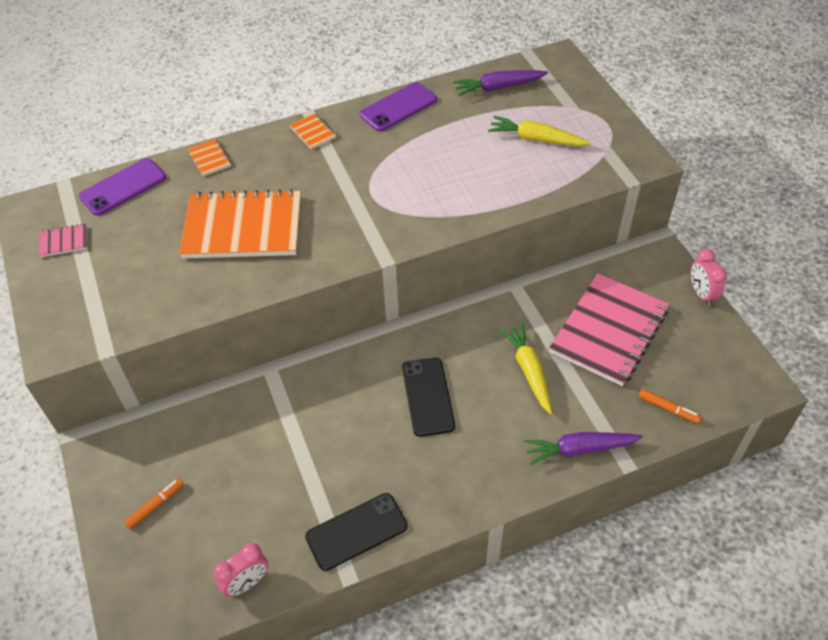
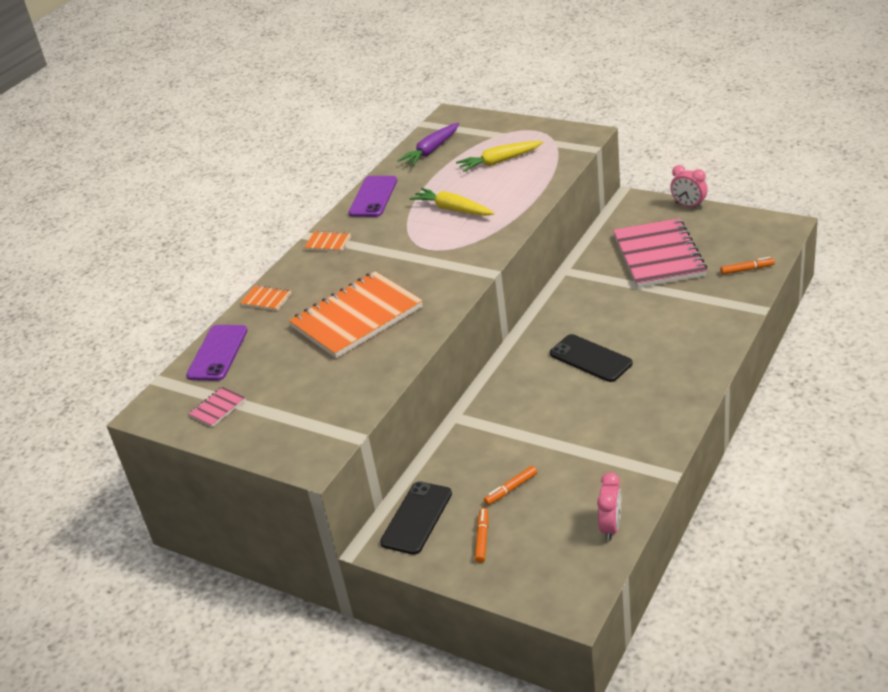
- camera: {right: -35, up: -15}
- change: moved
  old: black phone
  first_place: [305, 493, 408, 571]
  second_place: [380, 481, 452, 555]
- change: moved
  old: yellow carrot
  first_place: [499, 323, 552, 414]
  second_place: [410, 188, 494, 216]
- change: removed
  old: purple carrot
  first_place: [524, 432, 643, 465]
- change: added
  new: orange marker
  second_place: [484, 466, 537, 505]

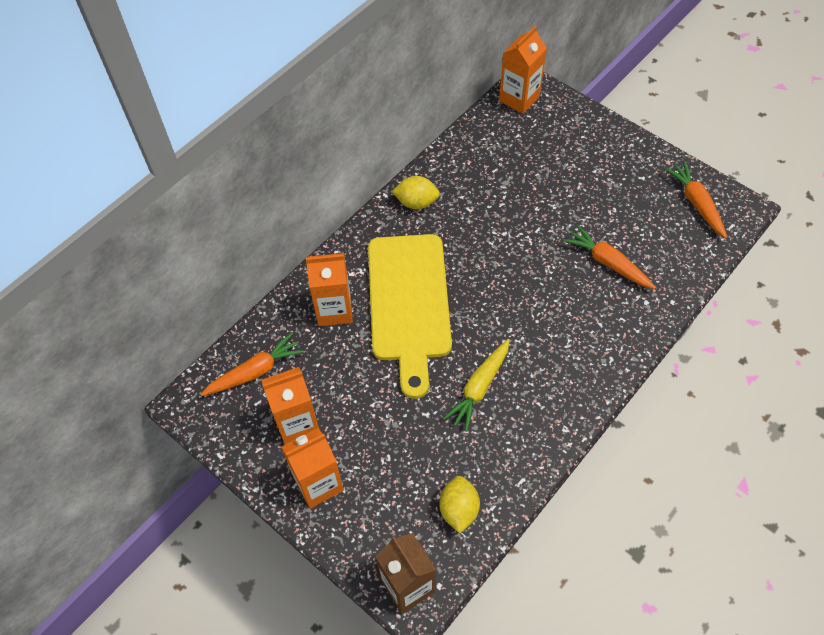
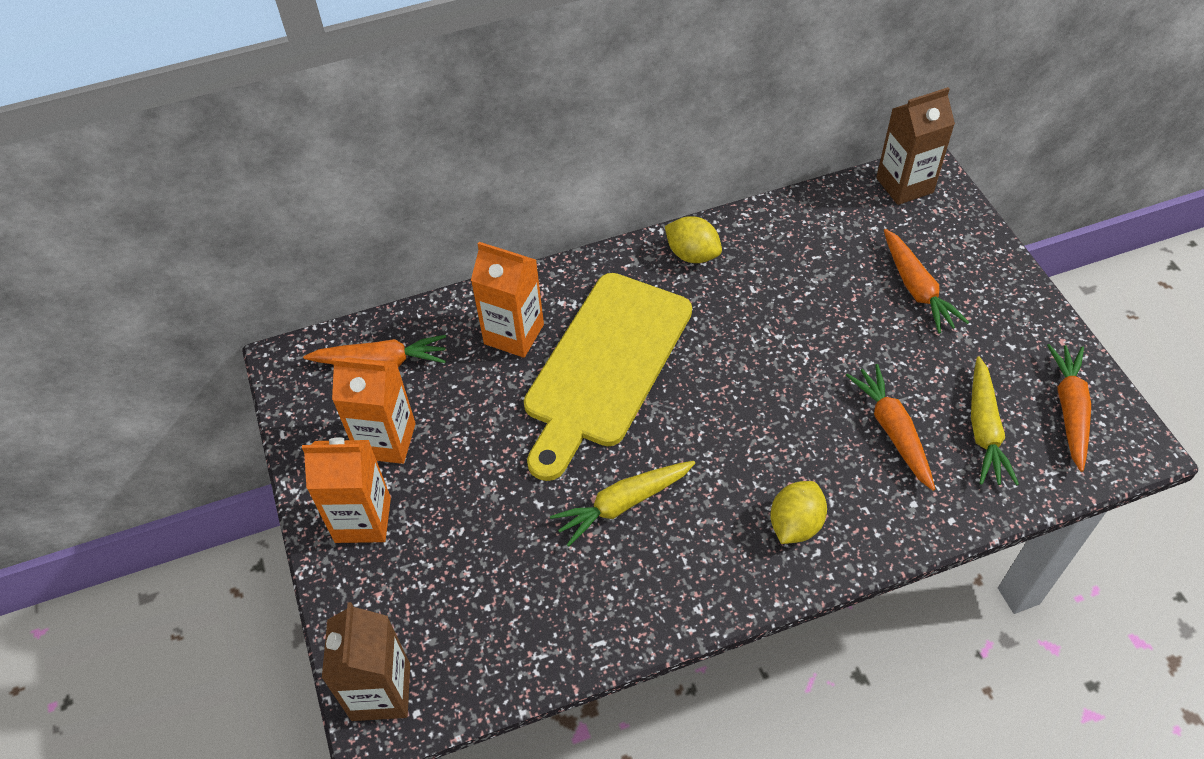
- camera: {right: 30, up: -5}
- change: moved
  old: yellow lemon
  first_place: [439, 476, 480, 533]
  second_place: [770, 481, 827, 544]
- change: recoloured
  old: orange carton
  new: brown carton
  first_place: [499, 26, 547, 114]
  second_place: [876, 87, 955, 205]
- change: added
  new: orange carrot
  second_place: [884, 229, 969, 334]
- change: added
  new: yellow carrot
  second_place: [971, 356, 1019, 486]

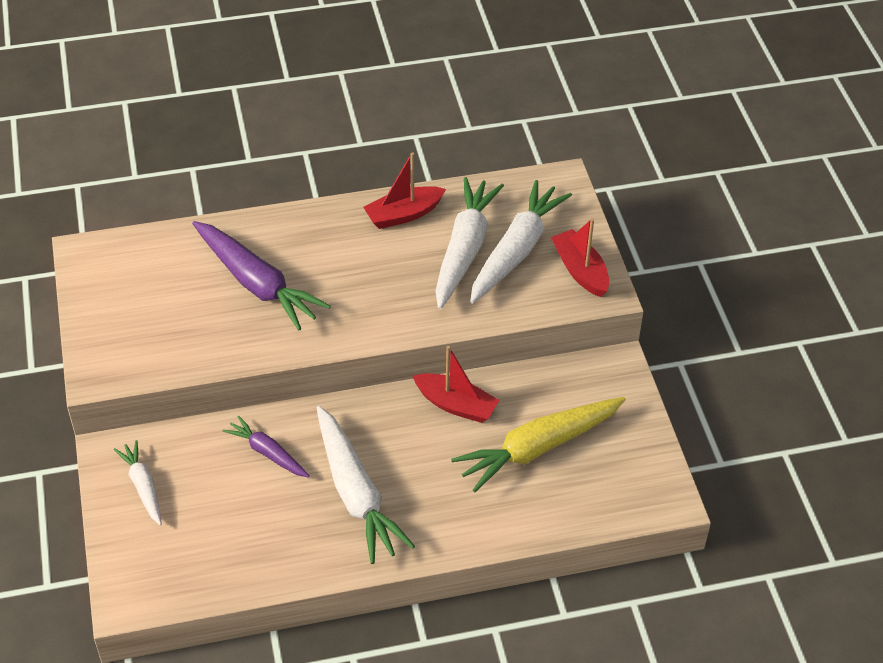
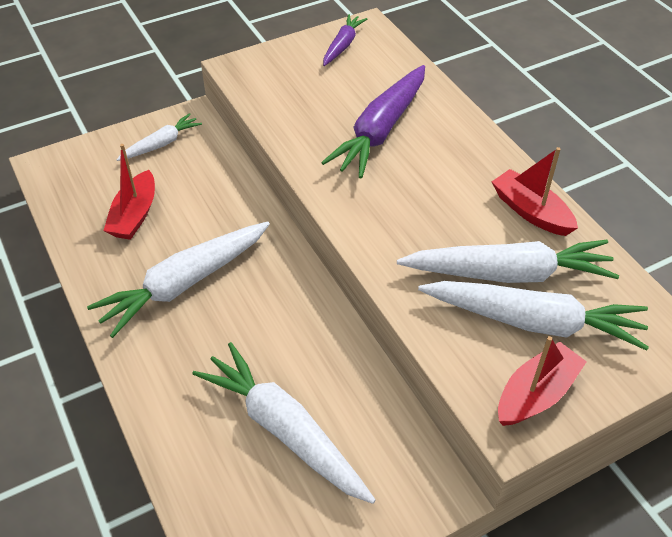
- camera: {right: 75, up: 0}
- change: moved
  old: purple carrot
  first_place: [222, 416, 310, 478]
  second_place: [323, 14, 367, 66]
- change: moved
  old: red boat
  first_place: [412, 346, 500, 423]
  second_place: [103, 144, 155, 240]
- change: recoloured
  old: yellow carrot
  new: white carrot
  first_place: [451, 397, 626, 492]
  second_place: [192, 342, 376, 504]

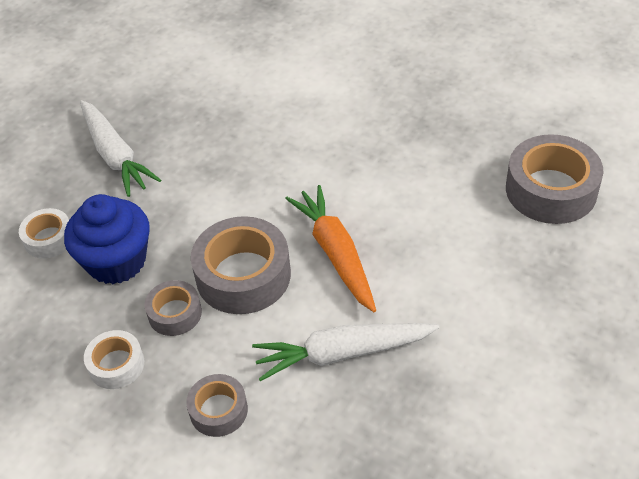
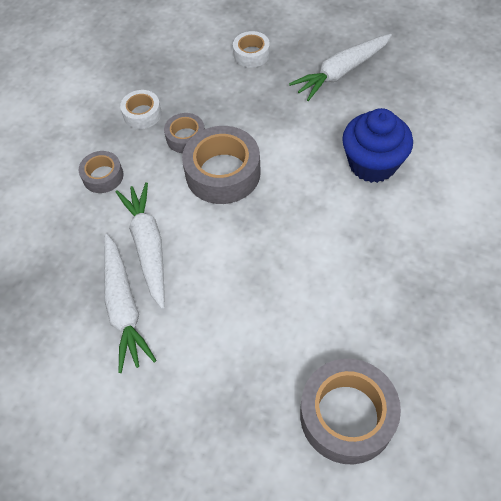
- camera: {right: 85, up: 10}
- change: moved
  old: blue cupcake
  first_place: [64, 194, 150, 284]
  second_place: [342, 108, 413, 183]
- change: removed
  old: orange carrot
  first_place: [285, 185, 376, 312]
- change: added
  new: white carrot
  second_place: [104, 234, 157, 373]

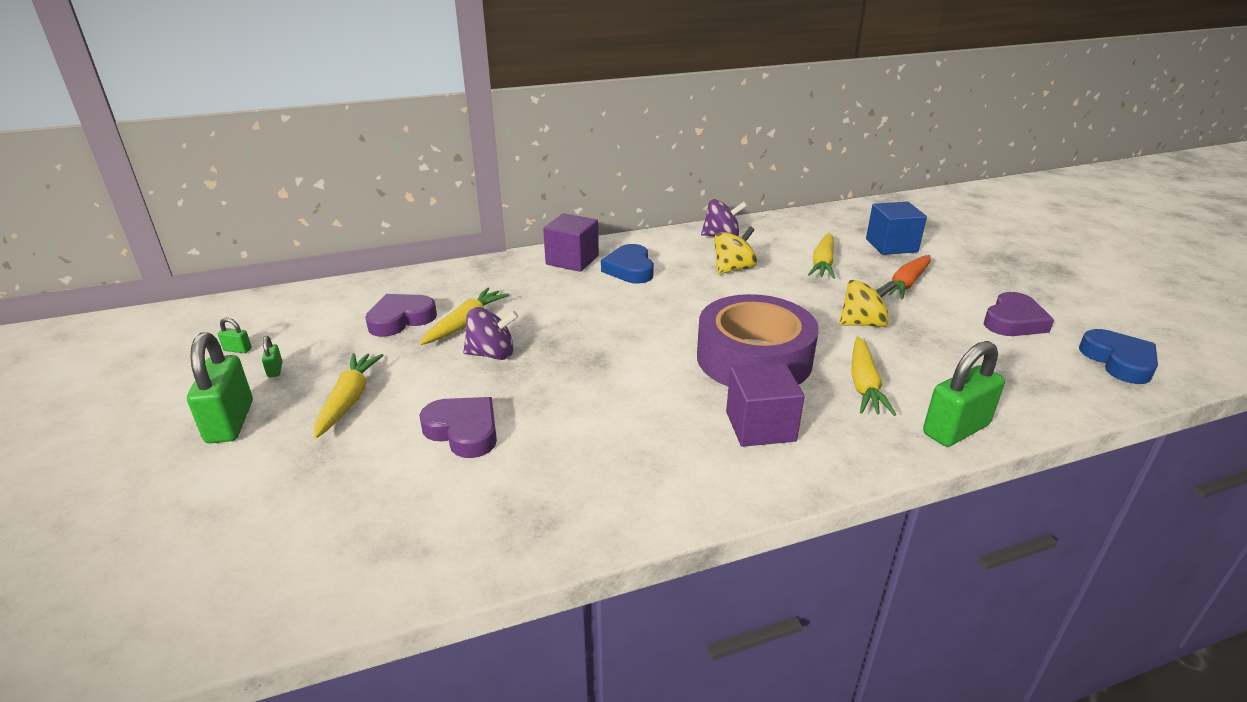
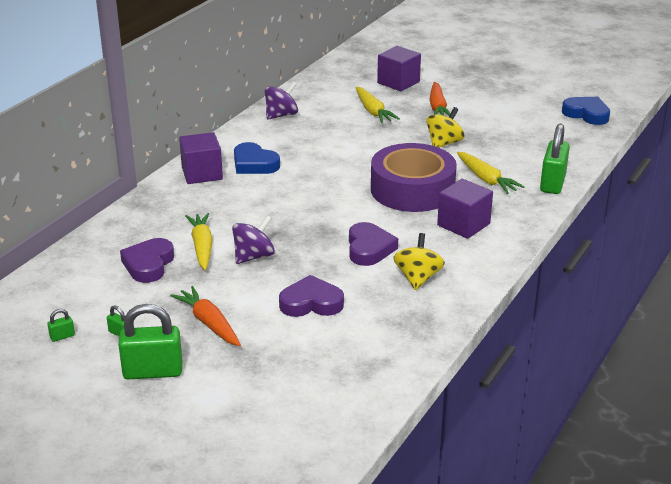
- camera: {right: -40, up: 0}
- change: turned
  old: green padlock
  first_place: [187, 332, 253, 443]
  second_place: [118, 304, 182, 379]
  degrees: -45
- change: recoloured
  old: yellow carrot
  new: orange carrot
  first_place: [314, 353, 384, 439]
  second_place: [170, 286, 241, 346]
- change: moved
  old: yellow spinning top
  first_place: [714, 226, 757, 274]
  second_place: [394, 233, 445, 290]
- change: recoloured
  old: blue cube
  new: purple cube
  first_place: [866, 202, 927, 255]
  second_place: [377, 46, 421, 91]
- change: moved
  old: purple heart
  first_place: [984, 292, 1054, 336]
  second_place: [349, 222, 398, 266]

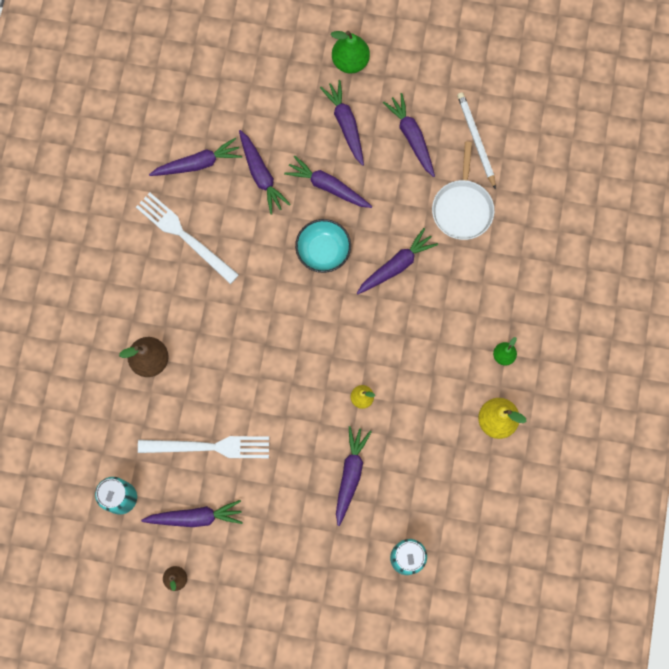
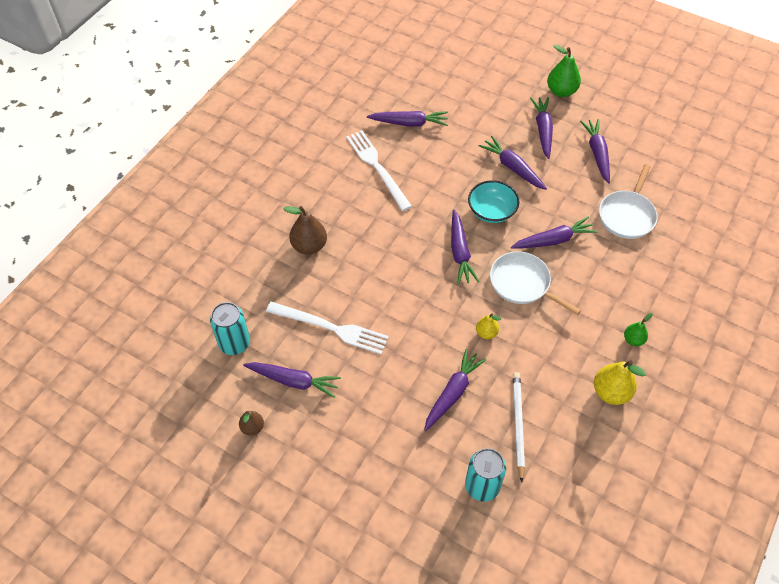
- camera: {right: 20, up: -20}
- change: moved
  old: purple carrot
  first_place: [239, 130, 291, 214]
  second_place: [451, 210, 479, 284]
- change: moved
  old: white pencil
  first_place: [457, 92, 496, 190]
  second_place: [513, 372, 525, 482]
- change: added
  new: white pan
  second_place: [490, 251, 581, 315]

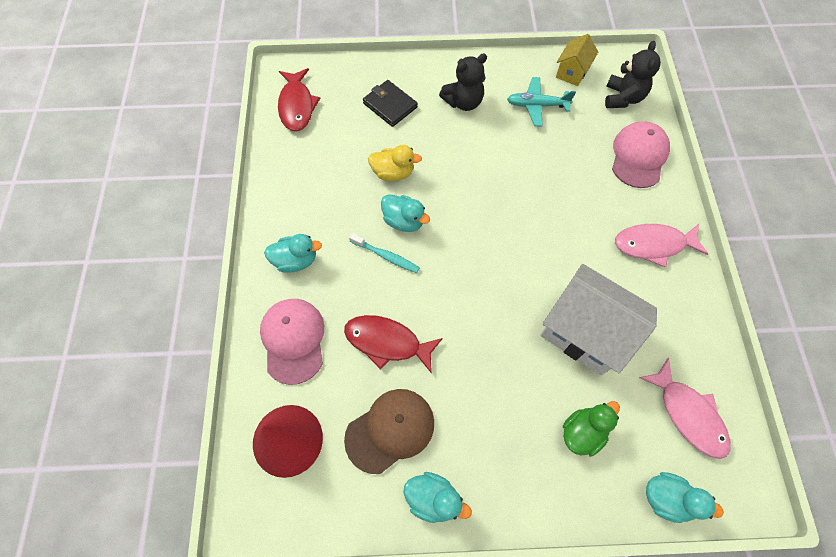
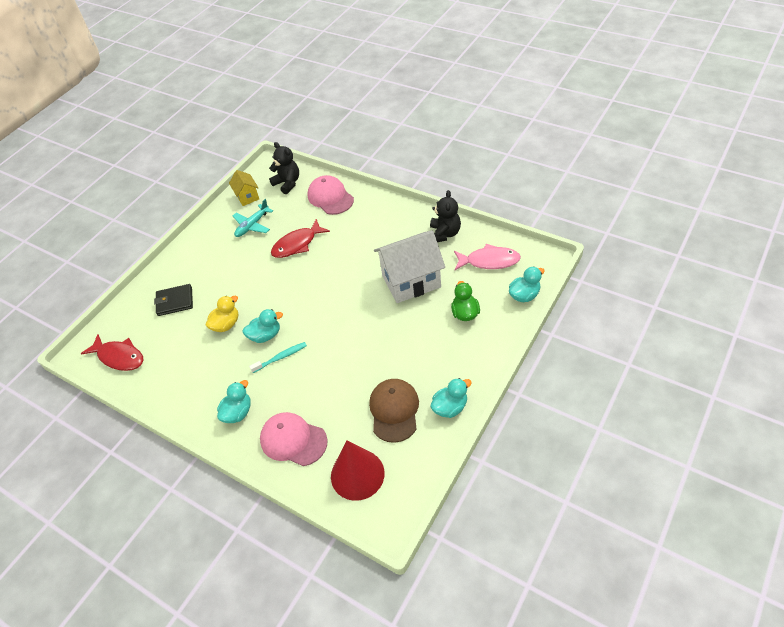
- camera: {right: -50, up: -15}
- change: moved
  old: red fish
  first_place: [344, 315, 443, 374]
  second_place: [271, 219, 330, 258]
- change: moved
  old: black teddy bear
  first_place: [439, 53, 487, 111]
  second_place: [430, 190, 461, 242]
- change: removed
  old: pink fish
  first_place: [615, 224, 708, 267]

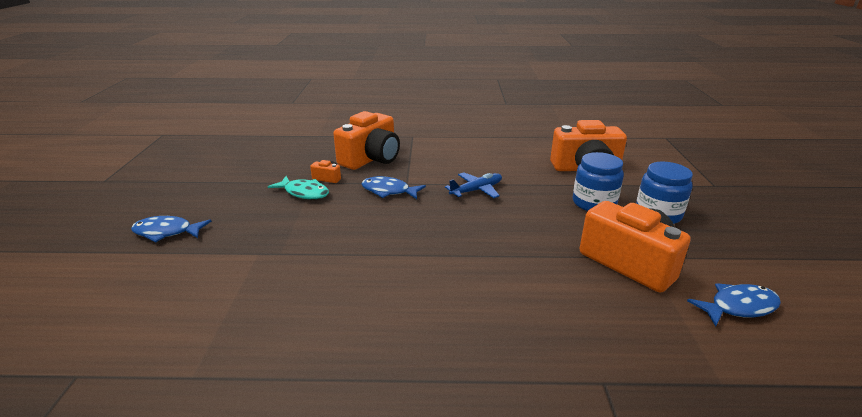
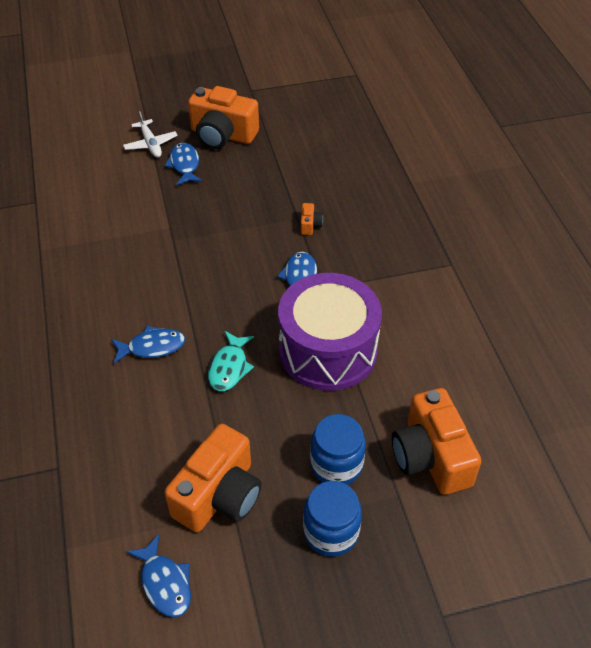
- camera: {right: 75, up: 20}
- change: moved
  old: turquoise fish
  first_place: [268, 176, 329, 199]
  second_place: [208, 331, 254, 391]
- change: moved
  old: orange camera
  first_place: [333, 111, 400, 170]
  second_place: [188, 86, 259, 149]
- change: replaced
  old: blue plane
  new: purple drum
  first_place: [445, 172, 502, 198]
  second_place: [278, 273, 382, 391]
- change: added
  new: blue fish
  second_place: [111, 326, 185, 364]
- change: added
  new: white plane
  second_place: [123, 111, 178, 158]

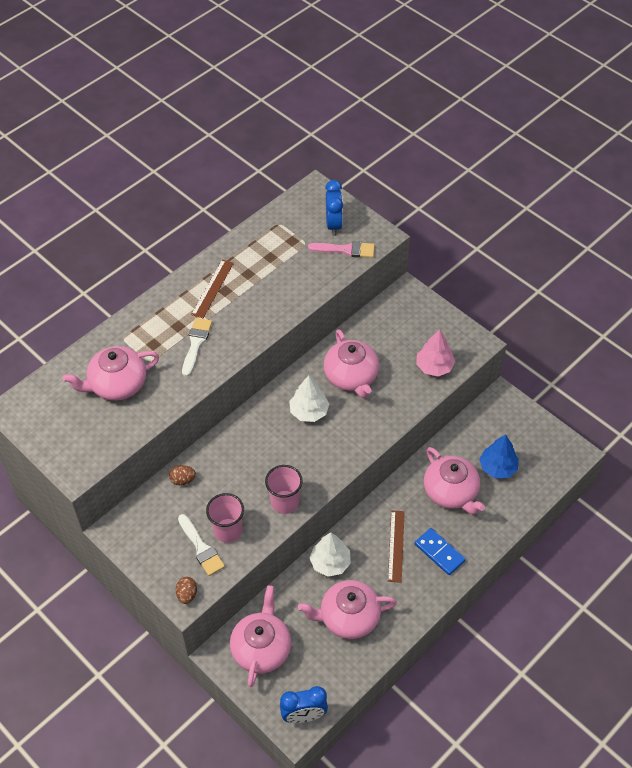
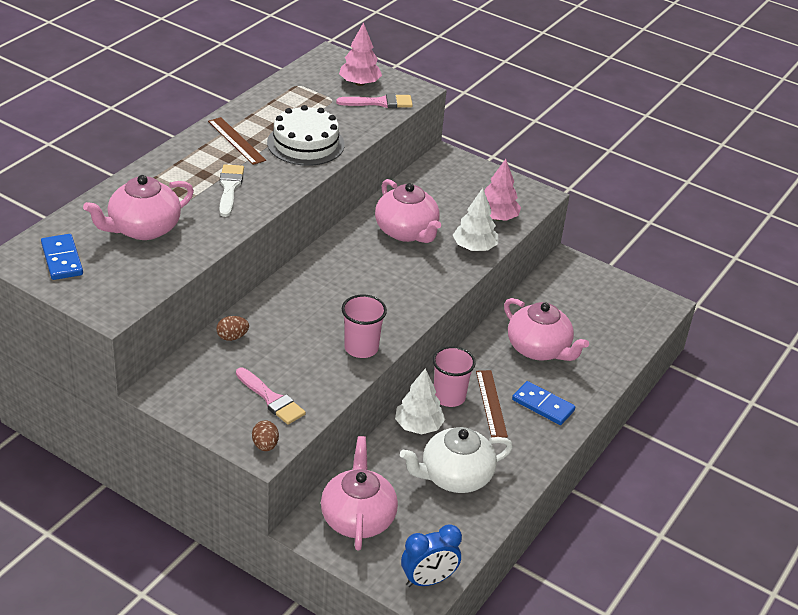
- camera: {right: -15, up: -15}
- change: recoloured
  old: white brush
  new: pink brush
  first_place: [178, 514, 225, 576]
  second_place: [236, 368, 306, 425]
- change: turned
  old: brown ruler
  first_place: [191, 260, 234, 318]
  second_place: [208, 117, 266, 165]
  degrees: -45
- change: moved
  old: pink cup
  first_place: [206, 493, 244, 543]
  second_place: [433, 346, 476, 407]
- change: moved
  old: white tree
  first_place: [289, 375, 329, 422]
  second_place: [453, 188, 498, 251]
- change: recoloured
  old: pink teapot
  new: white teapot
  first_place: [298, 580, 397, 639]
  second_place: [400, 427, 513, 493]
- change: replaced
  old: blue clock
  new: pink tree
  first_place: [325, 180, 343, 236]
  second_place: [339, 22, 382, 86]
- change: removed
  old: blue tree
  first_place: [479, 434, 519, 478]
- change: added
  new: blue domino
  second_place: [41, 234, 83, 280]
- change: added
  new: white cake
  second_place: [267, 105, 345, 166]

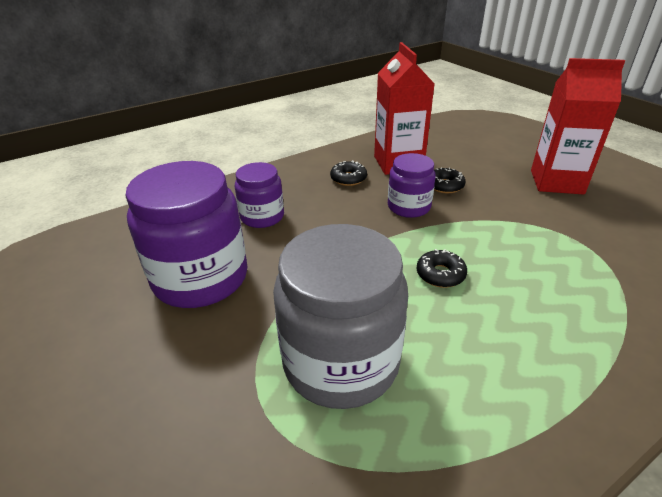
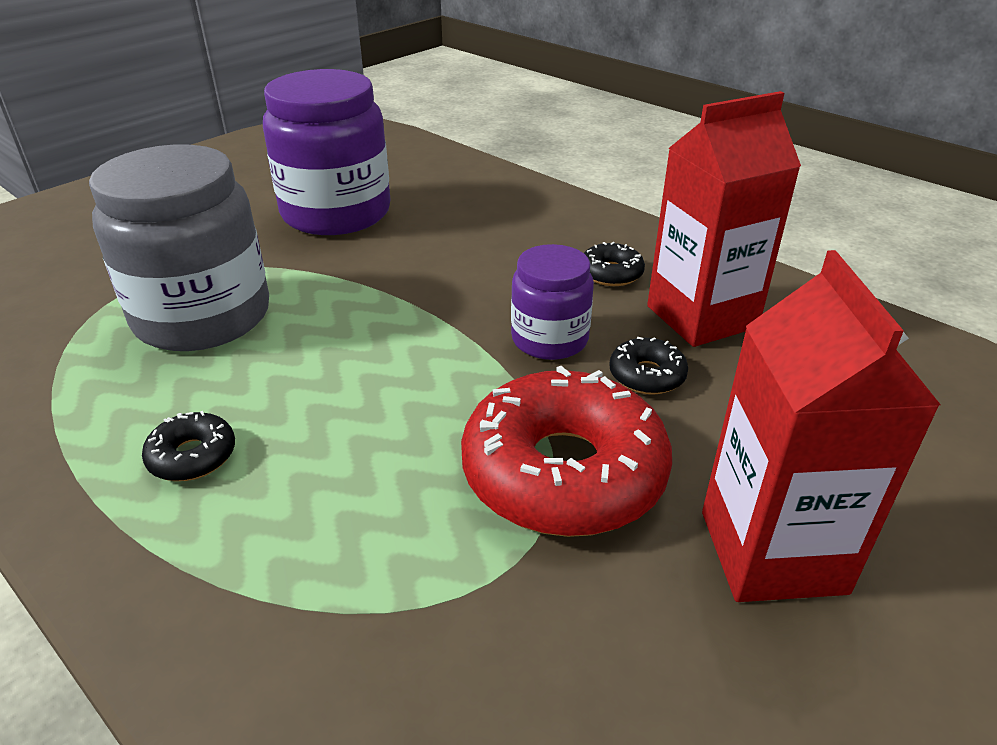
- camera: {right: 75, up: 0}
- change: removed
  old: purple jar
  first_place: [235, 162, 284, 228]
- change: moved
  old: black donut
  first_place: [417, 249, 467, 288]
  second_place: [142, 411, 235, 481]
- change: added
  new: red donut
  second_place: [461, 366, 672, 537]

